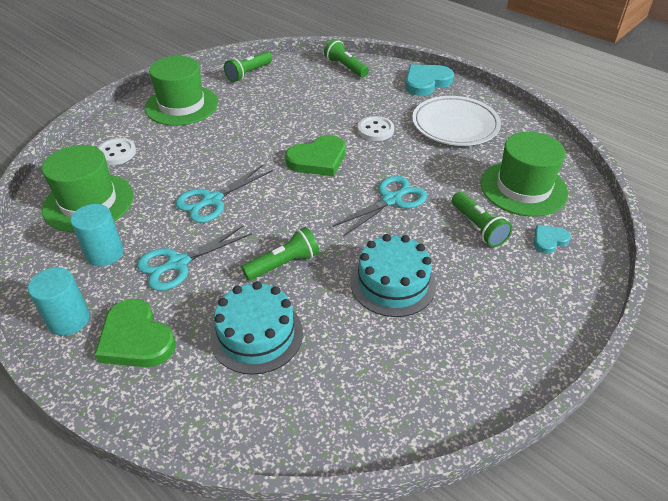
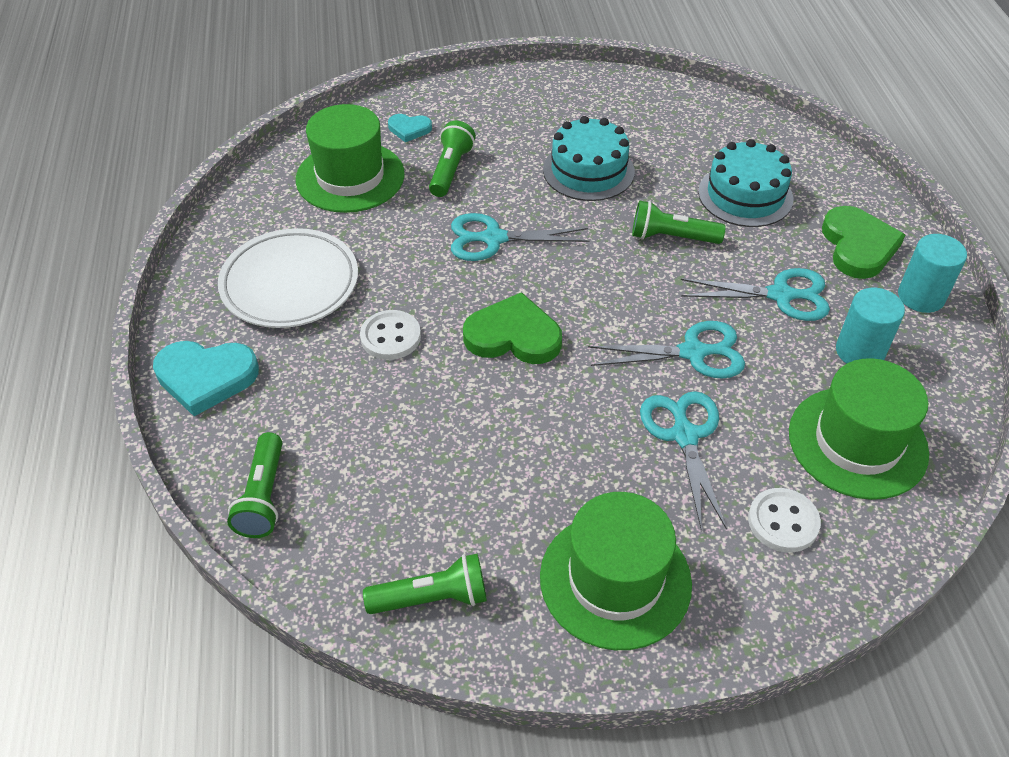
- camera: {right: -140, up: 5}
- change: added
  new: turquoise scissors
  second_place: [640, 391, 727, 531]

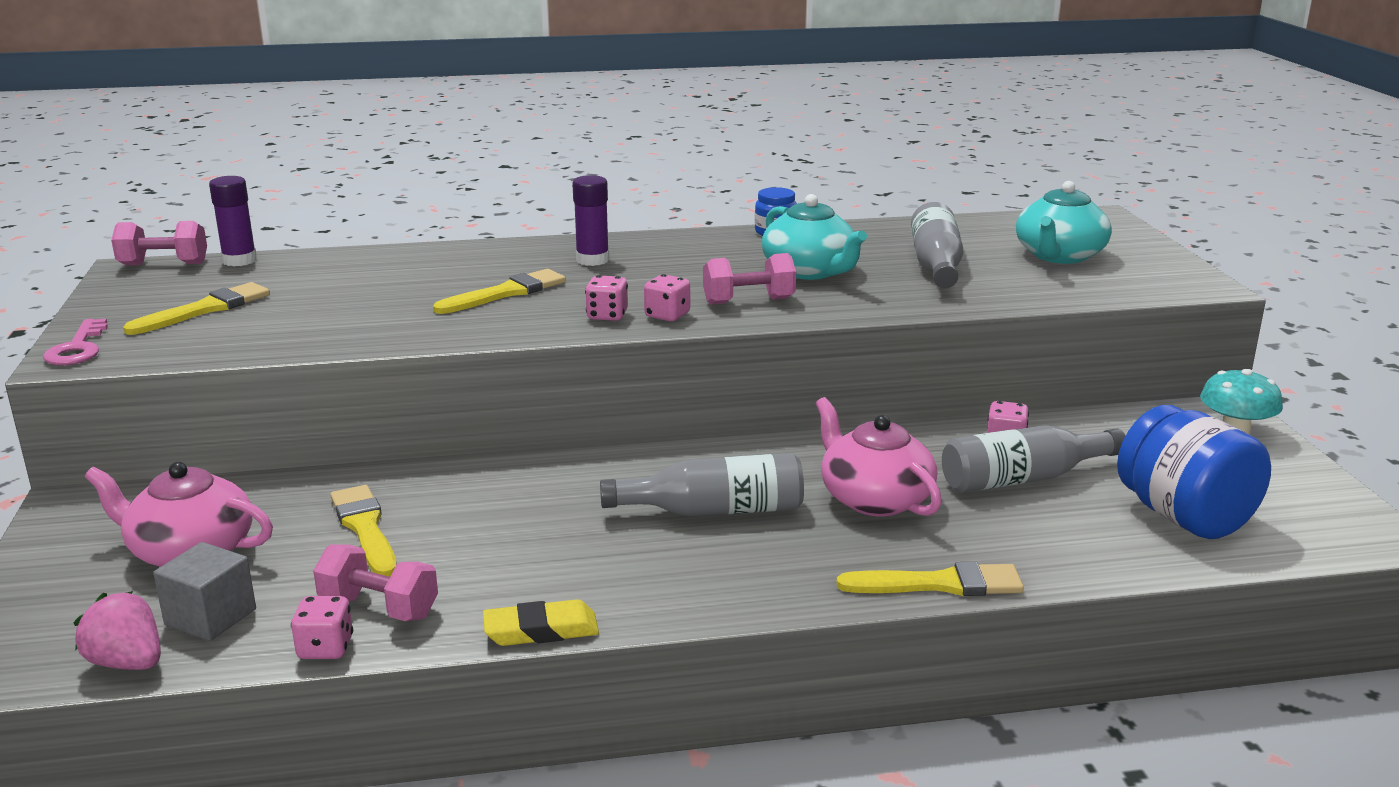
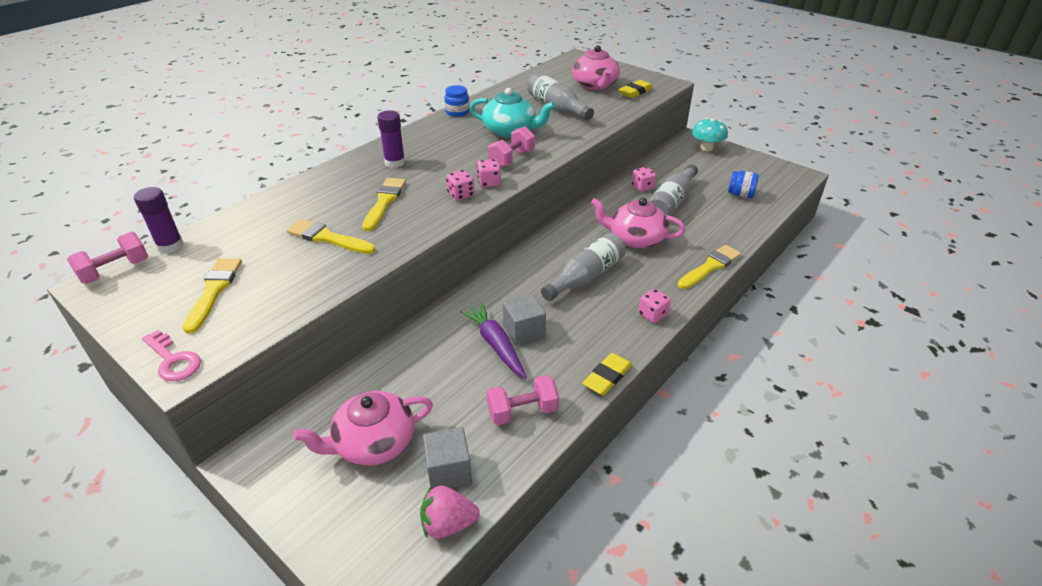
- camera: {right: -40, up: 15}
- change: moved
  old: pink dice
  first_place: [291, 596, 353, 659]
  second_place: [638, 289, 671, 323]
- change: moved
  old: yellow brush
  first_place: [330, 485, 397, 577]
  second_place: [287, 219, 375, 254]
- change: recoloured
  old: turquoise teapot
  new: pink teapot
  first_place: [1016, 181, 1112, 264]
  second_place: [572, 45, 620, 90]
- change: resized
  old: blue jar
  first_place: [1117, 405, 1271, 539]
  second_place: [728, 171, 759, 198]
  factor: 0.51
- change: added
  new: purple carrot
  second_place: [460, 303, 527, 379]
- change: added
  new: grey cube
  second_place: [503, 293, 546, 345]
- change: added
  new: yellow eraser
  second_place: [618, 80, 653, 98]

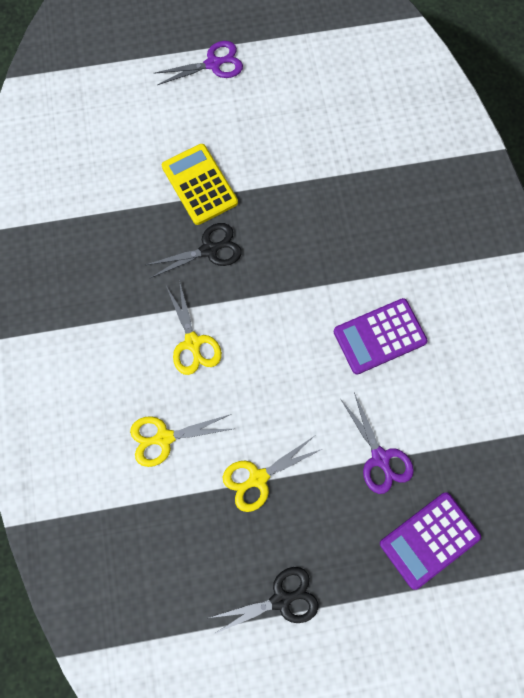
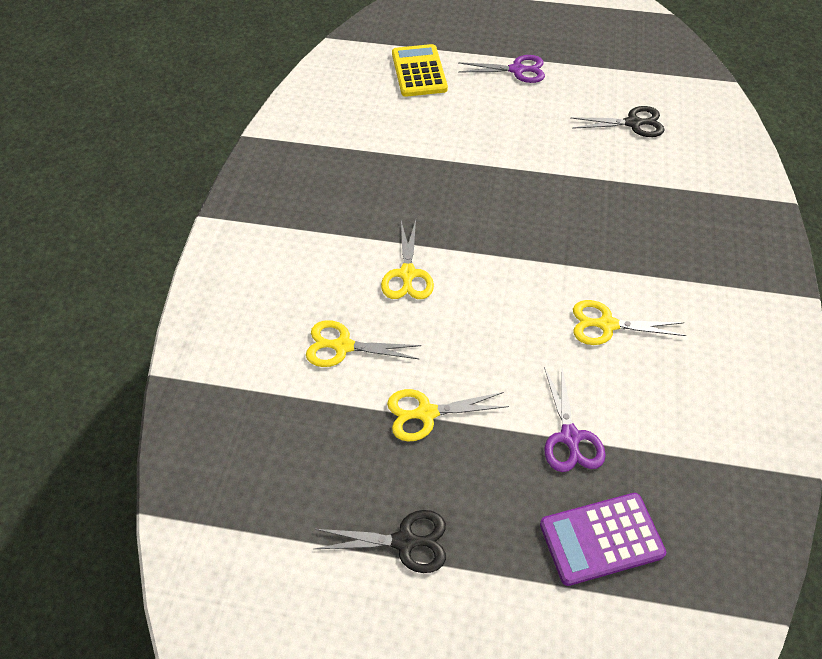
- camera: {right: 20, up: -20}
- change: moved
  old: black scissors
  first_place: [146, 223, 242, 278]
  second_place: [570, 106, 665, 137]
- change: moved
  old: yellow calculator
  first_place: [162, 144, 238, 225]
  second_place: [392, 44, 448, 97]
- change: replaced
  old: purple calculator
  new: yellow scissors
  first_place: [334, 298, 428, 375]
  second_place: [573, 300, 686, 345]

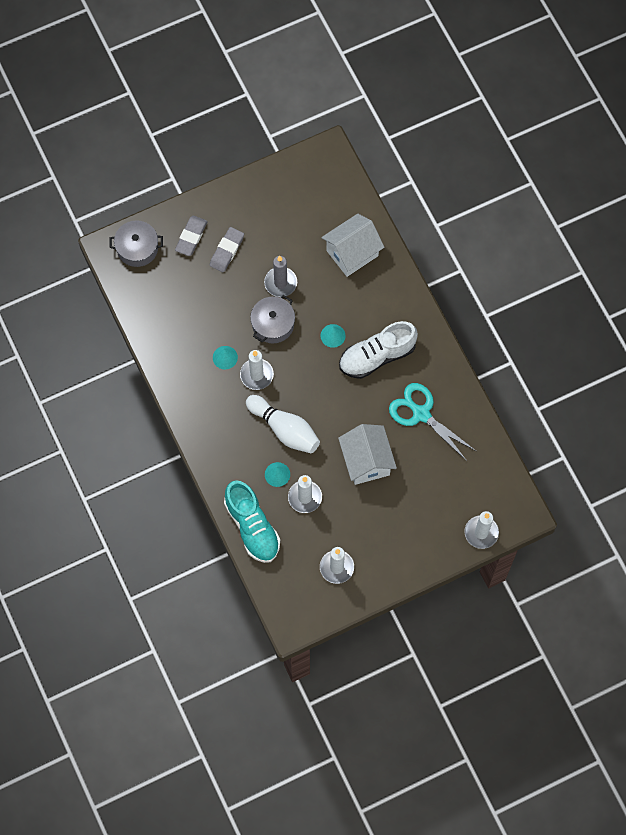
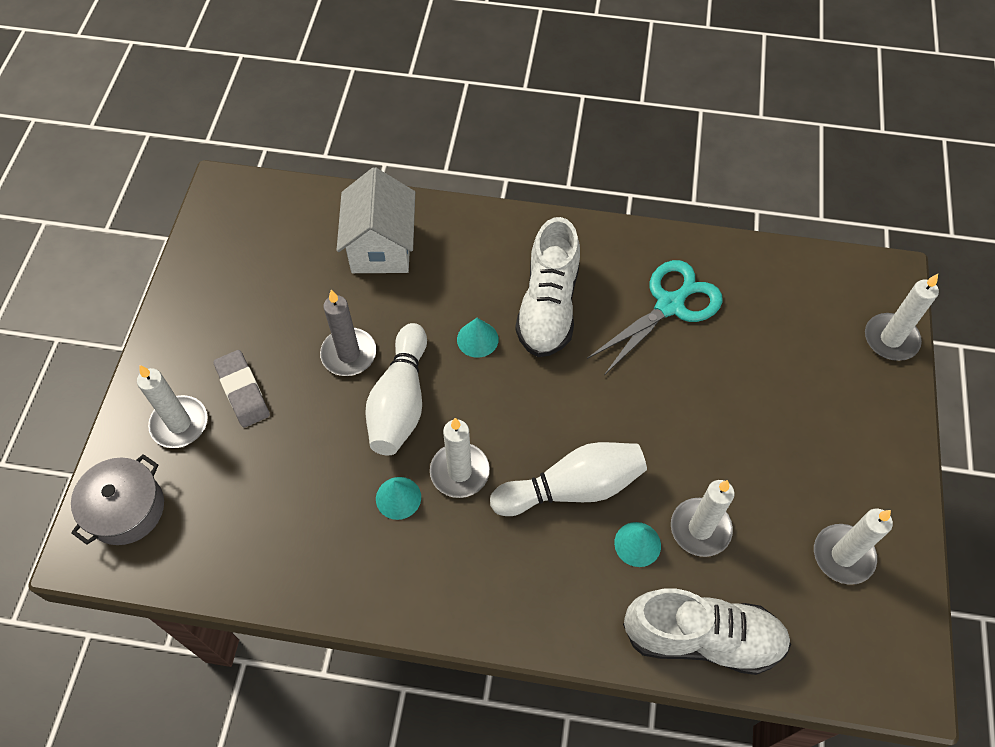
- camera: {right: -55, up: -10}
- change: replaced
  old: grey eraser
  new: white candle
  first_place: [175, 216, 208, 256]
  second_place: [137, 365, 208, 448]
- change: recoloured
  old: turquoise shoe
  new: white shoe
  first_place: [224, 480, 280, 563]
  second_place: [623, 589, 791, 675]
- change: replaced
  old: grey pot
  new: white bowling pin
  first_place: [250, 295, 295, 343]
  second_place: [365, 323, 427, 455]
- change: removed
  old: white house
  first_place: [338, 424, 397, 485]
- change: turned
  old: turquoise scissors
  first_place: [389, 383, 476, 461]
  second_place: [587, 260, 723, 375]
  degrees: 150

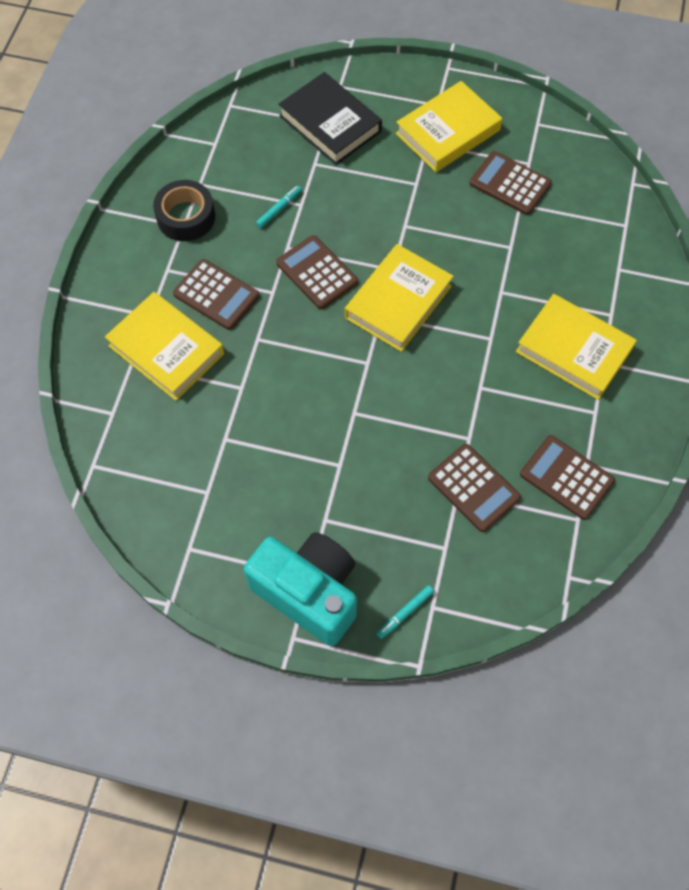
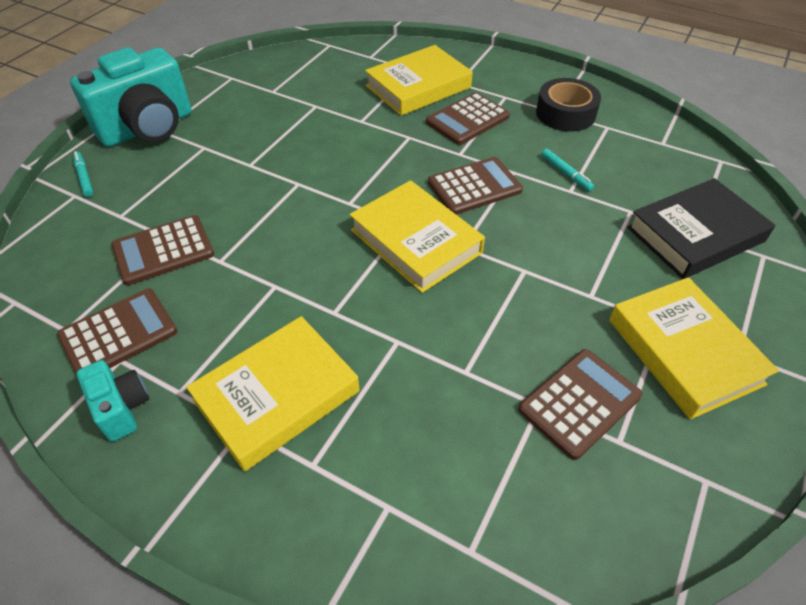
- camera: {right: 105, up: -15}
- change: added
  new: turquoise camera
  second_place: [77, 360, 149, 442]

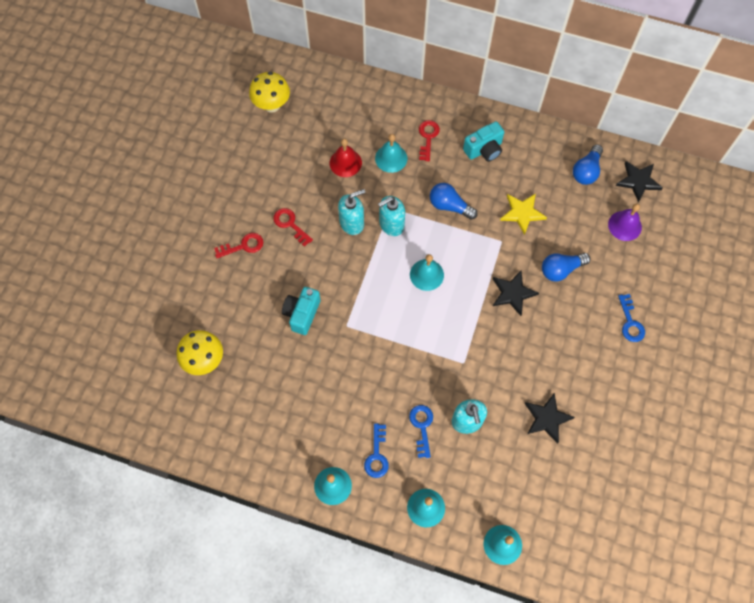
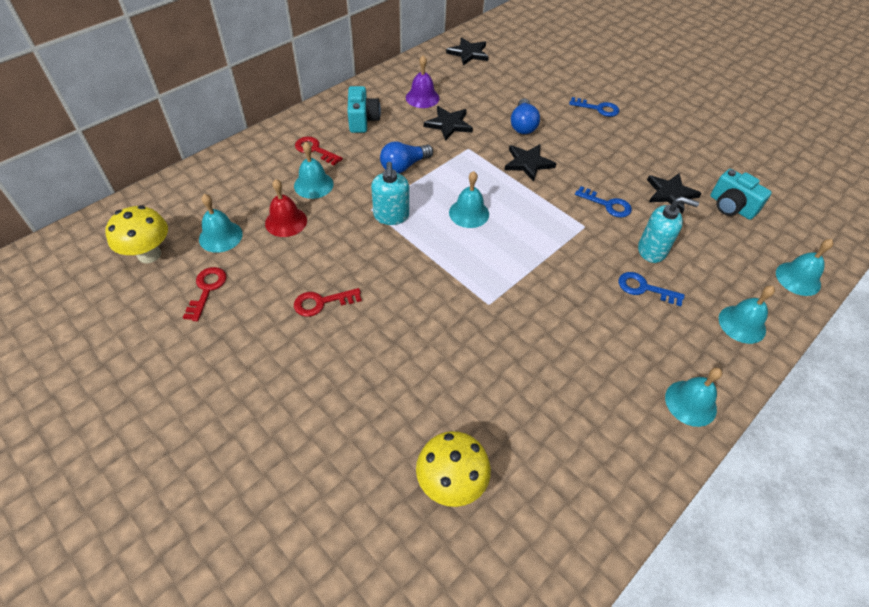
- camera: {right: -65, up: -15}
- change: moved
  old: red key
  first_place: [214, 233, 263, 258]
  second_place: [183, 267, 227, 321]
- change: moved
  old: turquoise camera
  first_place: [282, 287, 320, 335]
  second_place: [710, 169, 772, 220]
- change: removed
  old: turquoise soap dispenser
  first_place: [338, 189, 365, 235]
- change: moved
  old: blue key
  first_place: [364, 424, 389, 478]
  second_place: [575, 186, 632, 218]
- change: recoloured
  old: yellow star
  new: black star
  first_place: [500, 194, 547, 235]
  second_place: [424, 106, 473, 141]
- change: removed
  old: blue light bulb
  first_place: [573, 144, 603, 185]
- change: moved
  old: purple bell
  first_place: [608, 204, 642, 241]
  second_place: [406, 55, 439, 108]
- change: added
  new: turquoise bell
  second_place: [199, 194, 243, 253]

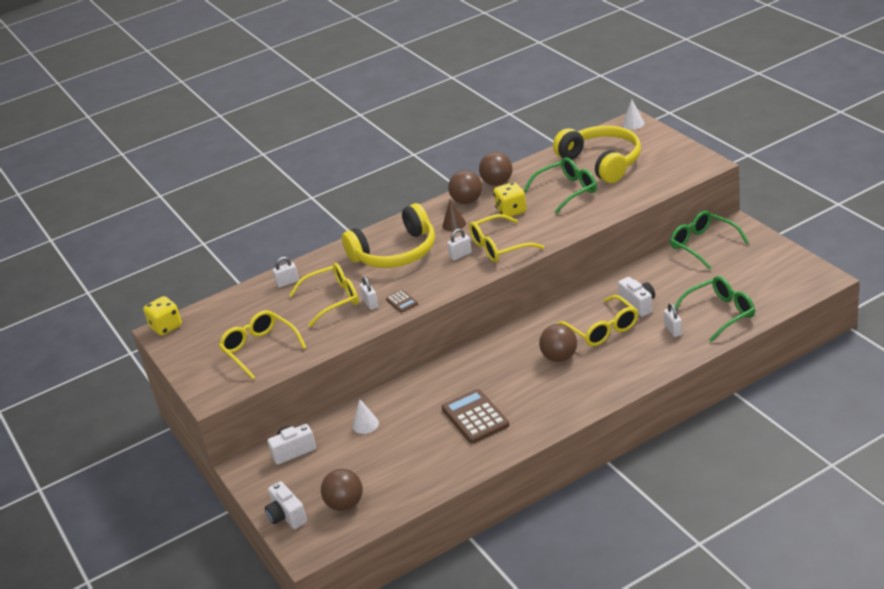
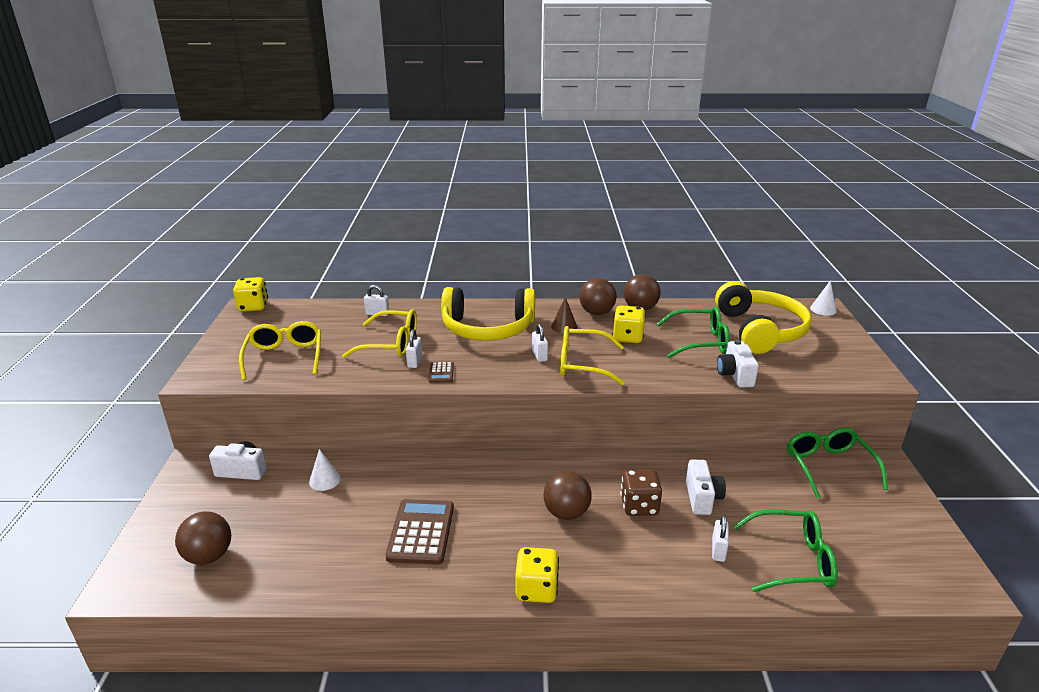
- camera: {right: 25, up: -5}
- change: moved
  old: white camera
  first_place: [265, 481, 307, 529]
  second_place: [717, 340, 759, 388]
- change: turned
  old: white padlock
  first_place: [447, 229, 472, 260]
  second_place: [532, 324, 548, 362]
  degrees: 75
- change: replaced
  old: yellow glasses
  new: brown dice
  first_place: [557, 295, 638, 346]
  second_place: [620, 469, 662, 516]
- change: added
  new: yellow dice
  second_place: [516, 547, 559, 603]

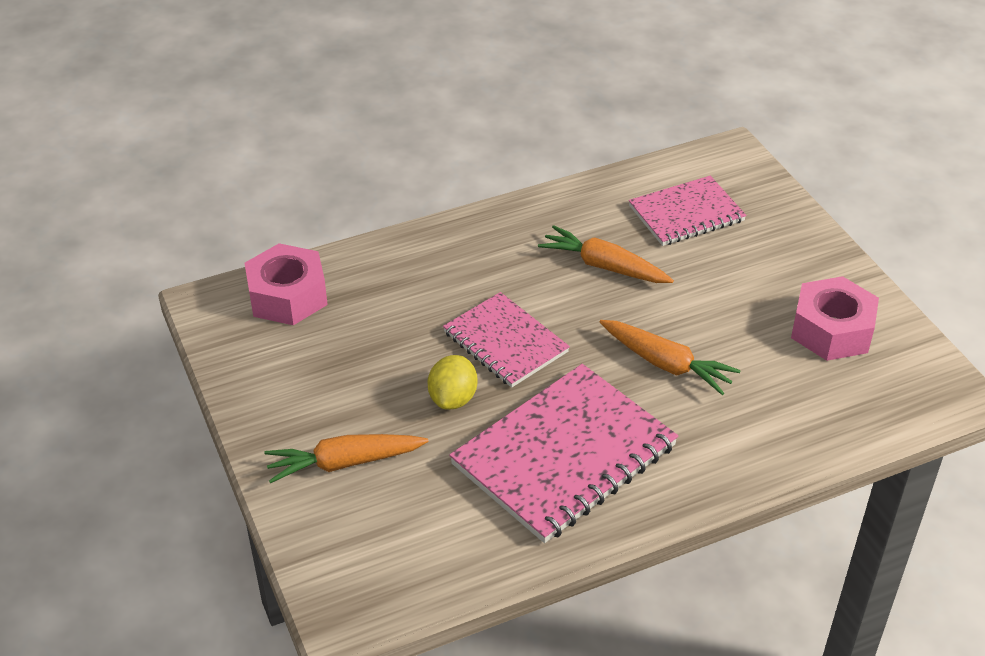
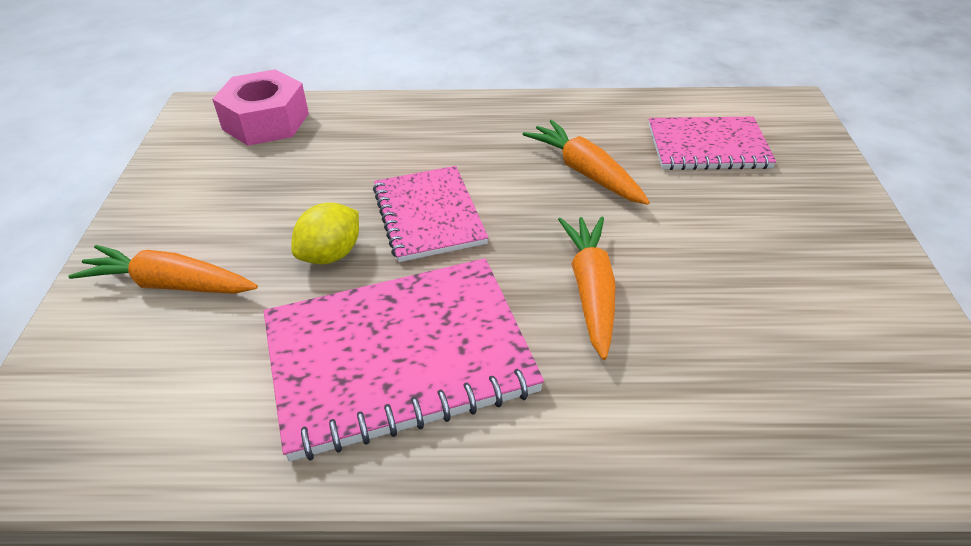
- camera: {right: 25, up: 0}
- change: turned
  old: orange carrot
  first_place: [600, 320, 741, 395]
  second_place: [558, 216, 616, 360]
  degrees: -150
- change: removed
  old: pink nut
  first_place: [791, 276, 879, 361]

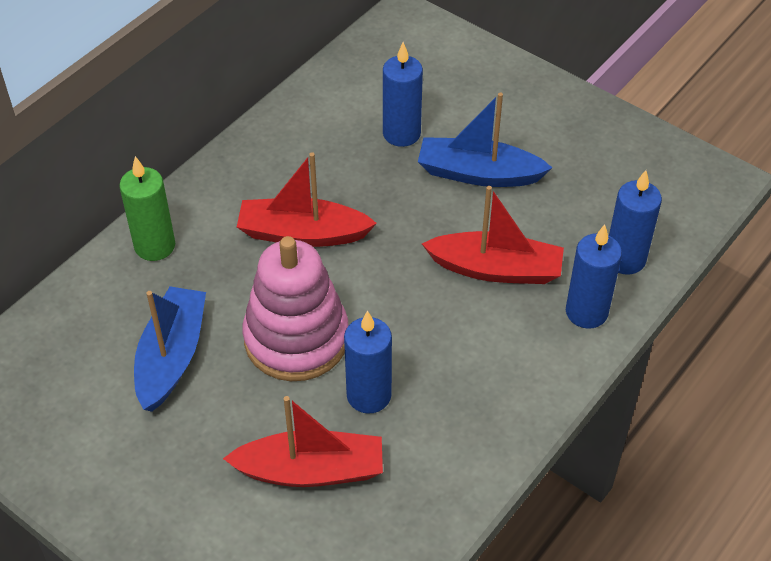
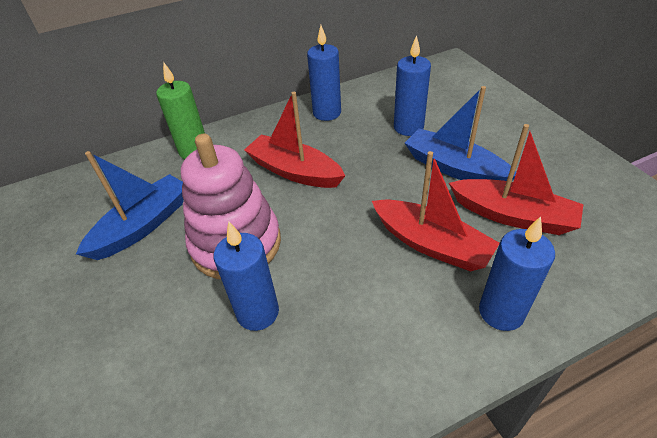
- camera: {right: 30, up: -5}
- change: moved
  old: red boat
  first_place: [223, 396, 383, 487]
  second_place: [449, 124, 583, 235]
- change: moved
  old: blue candle
  first_place: [609, 170, 662, 275]
  second_place: [307, 25, 341, 121]

